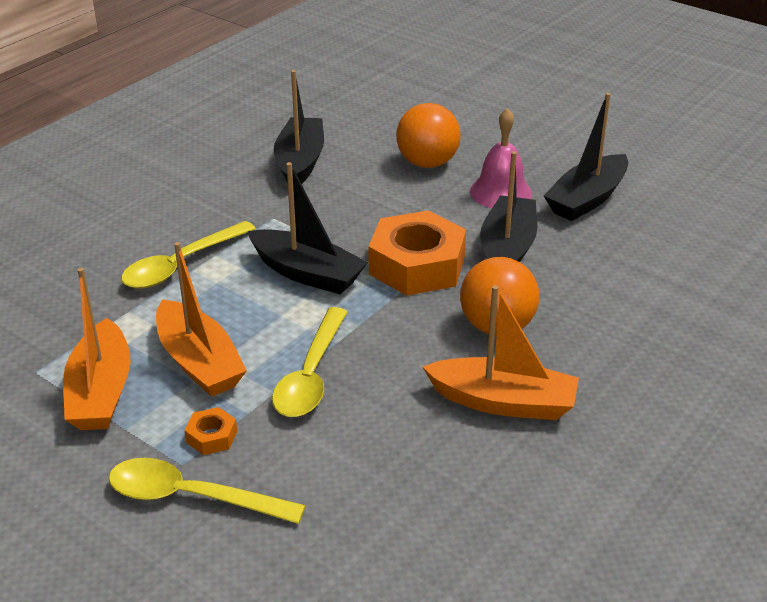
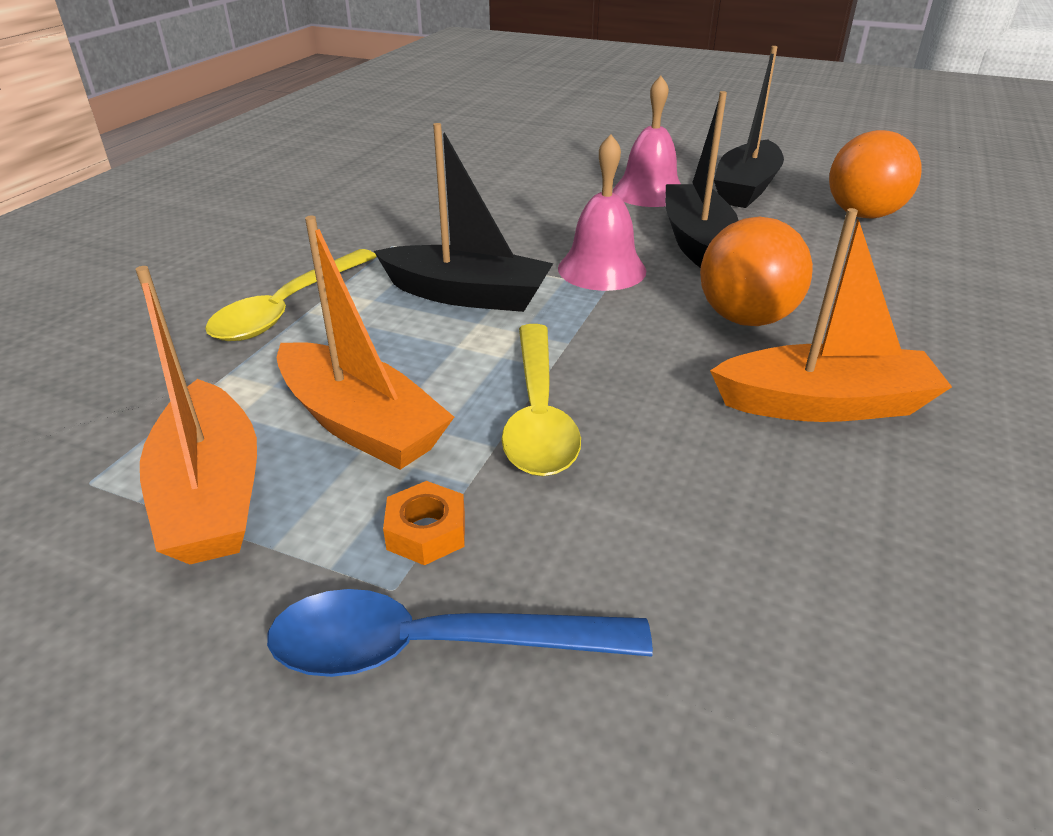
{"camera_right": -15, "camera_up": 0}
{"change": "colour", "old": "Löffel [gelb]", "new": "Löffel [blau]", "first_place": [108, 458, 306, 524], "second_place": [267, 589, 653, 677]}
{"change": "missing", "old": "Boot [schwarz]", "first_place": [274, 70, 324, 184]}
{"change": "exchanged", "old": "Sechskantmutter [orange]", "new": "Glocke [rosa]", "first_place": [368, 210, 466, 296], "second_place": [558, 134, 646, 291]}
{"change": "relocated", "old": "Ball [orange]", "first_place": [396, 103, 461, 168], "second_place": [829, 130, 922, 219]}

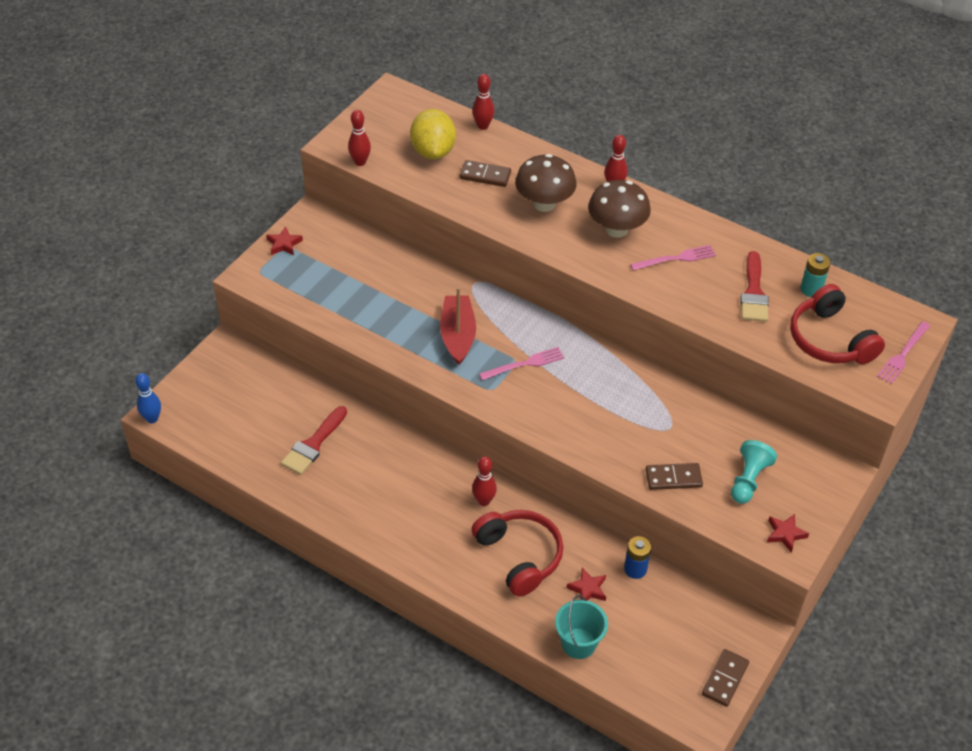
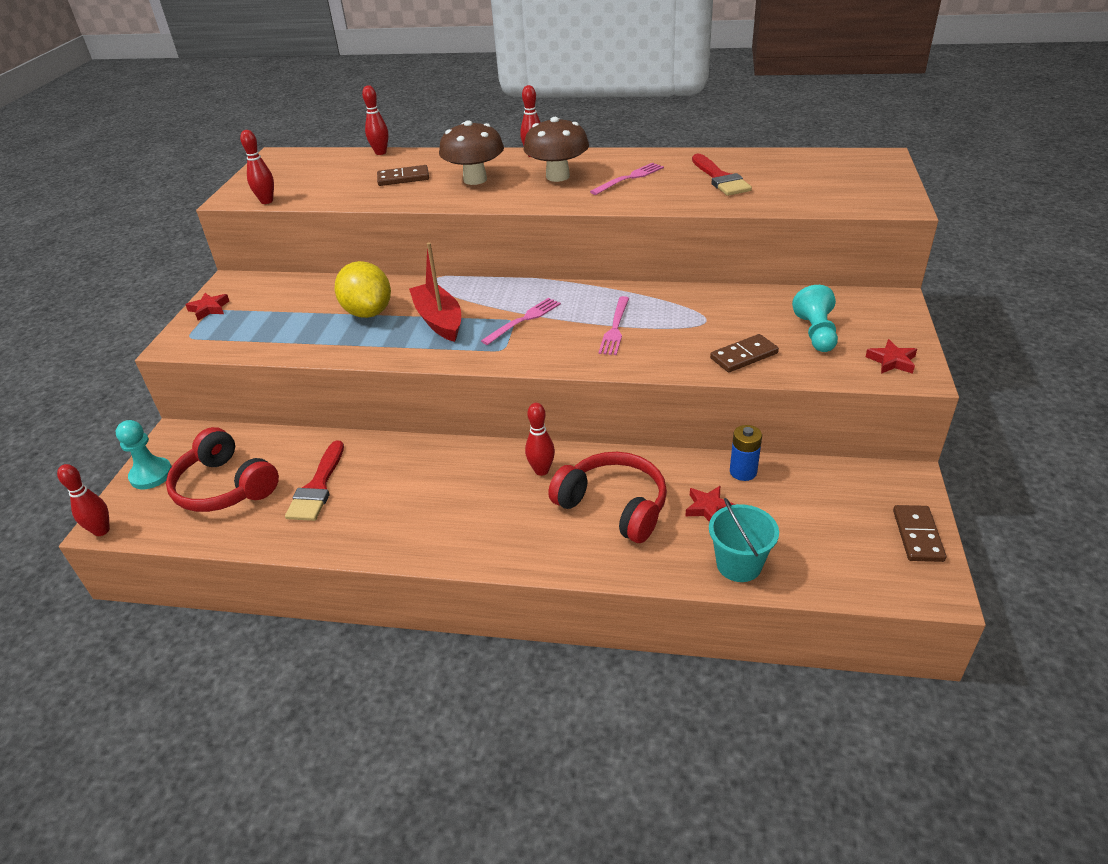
{"camera_right": -20, "camera_up": -10}
{"change": "colour", "old": "Bowlingkegel [blau]", "new": "Bowlingkegel [rot]", "first_place": [135, 373, 161, 423], "second_place": [57, 464, 110, 536]}
{"change": "relocated", "old": "Zitrone [gelb]", "first_place": [410, 109, 456, 159], "second_place": [335, 261, 391, 318]}
{"change": "relocated", "old": "Kopfhörer [rot]", "first_place": [790, 284, 885, 364], "second_place": [166, 427, 279, 512]}
{"change": "missing", "old": "Batterie [türkis]", "first_place": [800, 253, 830, 297]}
{"change": "relocated", "old": "Gabel [rosa]", "first_place": [877, 321, 930, 384], "second_place": [599, 296, 629, 355]}
{"change": "appeared", "new": "Bauer [türkis]", "second_place": [116, 420, 172, 489]}

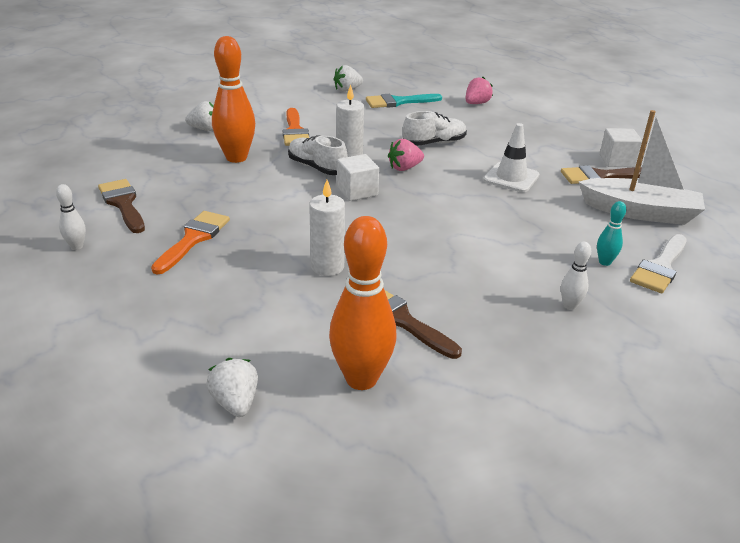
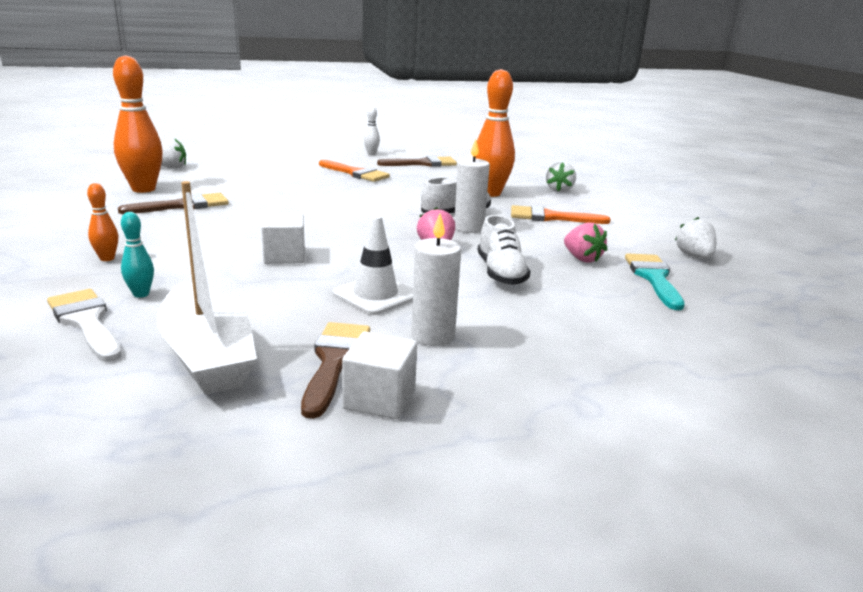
{"camera_right": 105, "camera_up": -10}
{"change": "relocated", "old": "Kerze [weiß]", "first_place": [309, 180, 345, 276], "second_place": [411, 213, 461, 346]}
{"change": "relocated", "old": "Kubus [weiß]", "first_place": [337, 154, 379, 201], "second_place": [261, 213, 305, 264]}
{"change": "relocated", "old": "Erdbeere [rosa]", "first_place": [466, 77, 493, 104], "second_place": [564, 223, 607, 262]}
{"change": "colour", "old": "Bowlingkegel [weiß]", "new": "Bowlingkegel [orange]", "first_place": [561, 242, 591, 310], "second_place": [87, 183, 118, 261]}
{"change": "spun", "old": "Boot [weiß]", "first_place": [579, 110, 705, 225], "second_place": [157, 181, 257, 395], "degrees": -60}

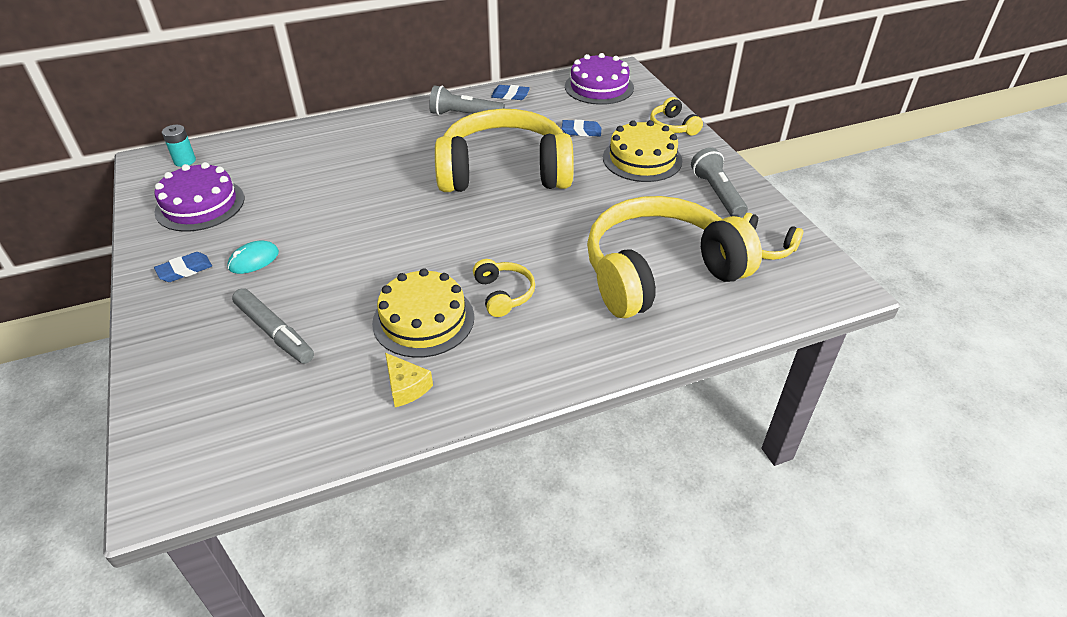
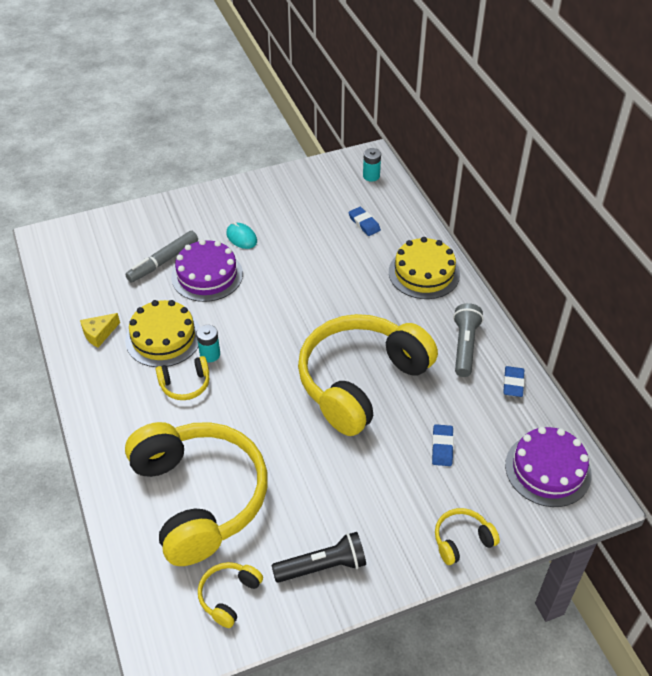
{"camera_right": 90, "camera_up": 5}
{"change": "relocated", "old": "Kuchen [lila]", "first_place": [154, 162, 244, 232], "second_place": [171, 239, 243, 302]}
{"change": "relocated", "old": "Radiergummi [blau]", "first_place": [154, 252, 212, 282], "second_place": [348, 207, 381, 236]}
{"change": "spun", "old": "Kopfhörer [gelb]", "first_place": [435, 109, 574, 192], "second_place": [298, 314, 438, 436], "degrees": -135}
{"change": "relocated", "old": "Kuchen [gelb]", "first_place": [603, 120, 682, 182], "second_place": [389, 237, 460, 299]}
{"change": "colour", "old": "Taschenlampe [grau]", "new": "Taschenlampe [schwarz]", "first_place": [691, 147, 748, 218], "second_place": [271, 532, 366, 583]}
{"change": "appeared", "new": "Batterie [türkis]", "second_place": [196, 325, 220, 362]}

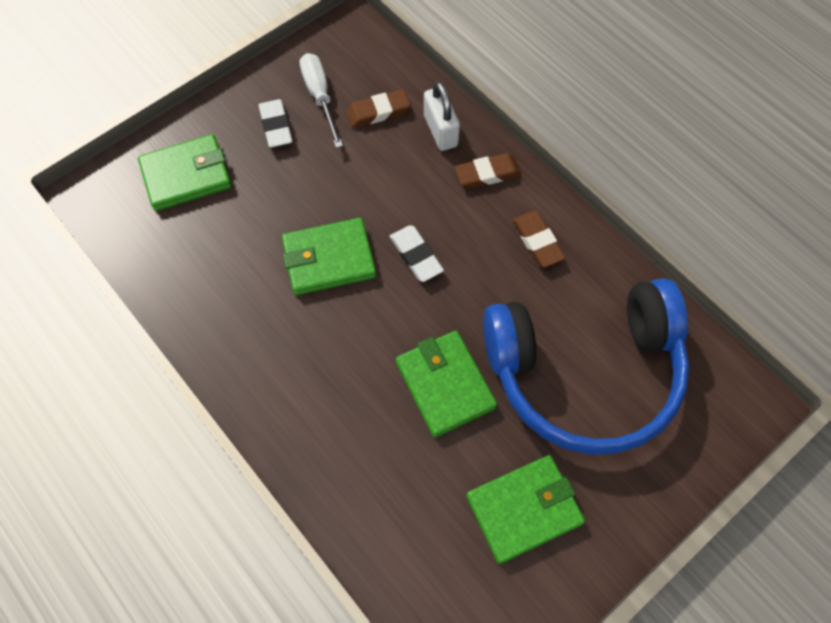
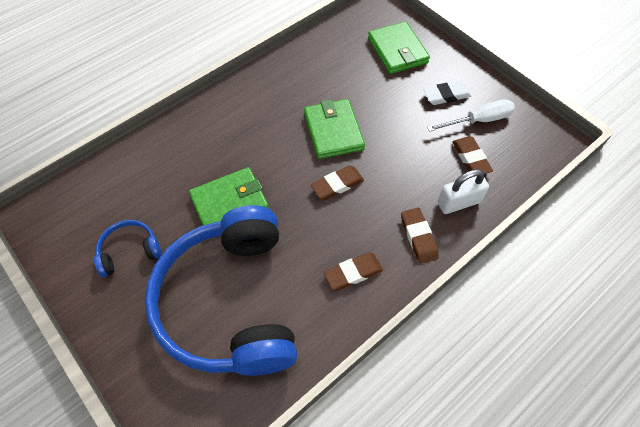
{"camera_right": 90, "camera_up": -5}
{"change": "colour", "old": "Radiergummi [weiß]", "new": "Radiergummi [braun]", "first_place": [390, 225, 444, 282], "second_place": [311, 165, 364, 200]}
{"change": "exchanged", "old": "Geldbörse [grün]", "new": "Kopfhörer [blau]", "first_place": [467, 455, 585, 564], "second_place": [94, 220, 162, 277]}

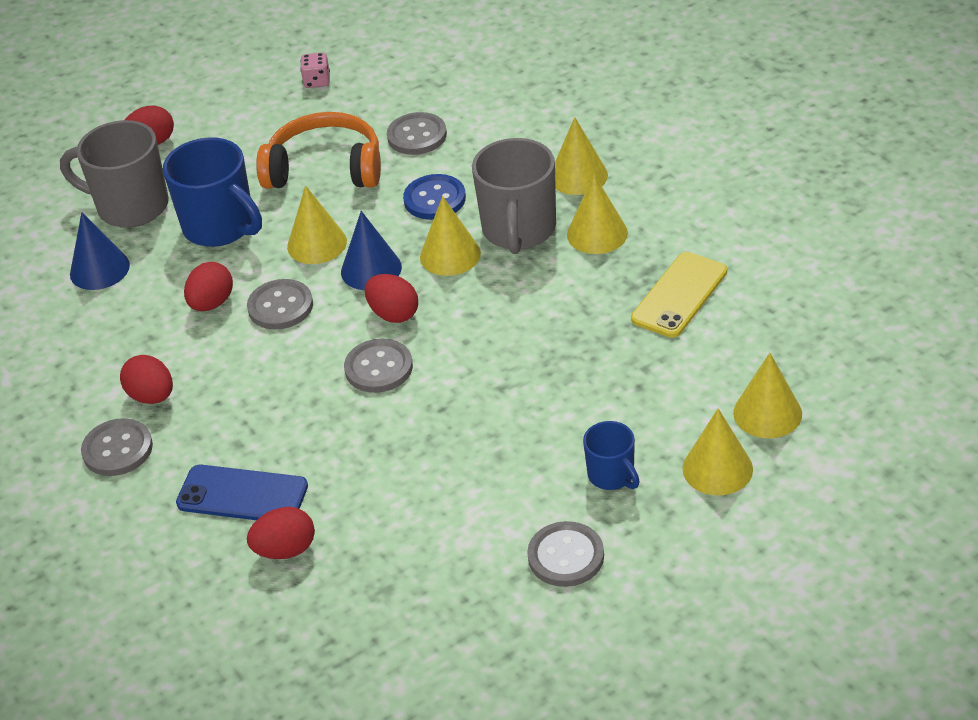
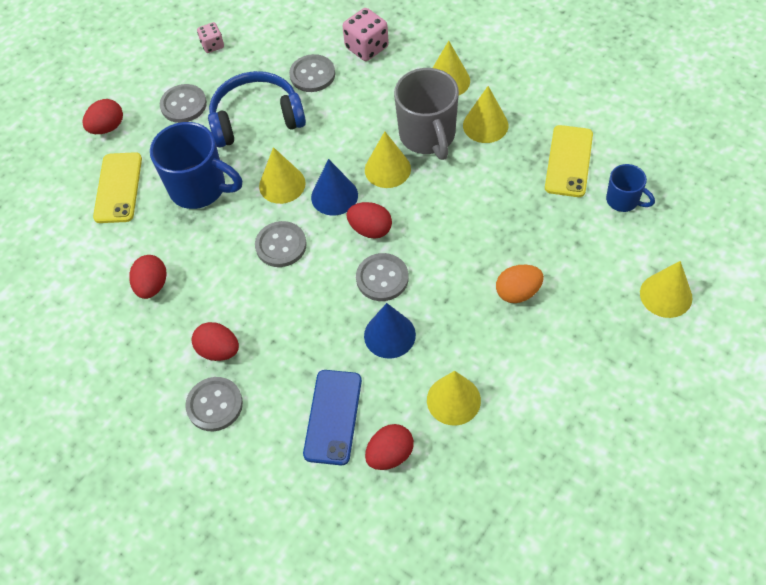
{"camera_right": -20, "camera_up": 15}
{"change": "exchanged", "old": "Tasse [grau]", "new": "Handy [gelb]", "first_place": [60, 120, 169, 228], "second_place": [93, 152, 142, 223]}
{"change": "relocated", "old": "Kegel [blau]", "first_place": [70, 212, 130, 290], "second_place": [364, 303, 416, 358]}
{"change": "spun", "old": "Handy [blau]", "first_place": [176, 465, 308, 520], "second_place": [303, 370, 362, 465], "degrees": -75}
{"change": "relocated", "old": "Ei [rot]", "first_place": [184, 262, 233, 311], "second_place": [129, 255, 167, 299]}
{"change": "colour", "old": "Kopfhörer [orange]", "new": "Kopfhörer [blau]", "first_place": [256, 112, 381, 189], "second_place": [208, 71, 306, 148]}
{"change": "missing", "old": "Knopf [blau]", "first_place": [403, 174, 466, 220]}
{"change": "relocated", "old": "Knopf [grau]", "first_place": [527, 521, 604, 587], "second_place": [160, 84, 207, 123]}
{"change": "relocated", "old": "Tasse [blau]", "first_place": [583, 421, 640, 490], "second_place": [606, 164, 655, 212]}
{"change": "relocated", "old": "Kegel [gelb]", "first_place": [733, 353, 802, 439], "second_place": [427, 371, 481, 425]}
{"change": "appeared", "new": "Spielwürfel [rosa]", "second_place": [342, 8, 389, 61]}
{"change": "appeared", "new": "Ei [orange]", "second_place": [496, 265, 544, 303]}

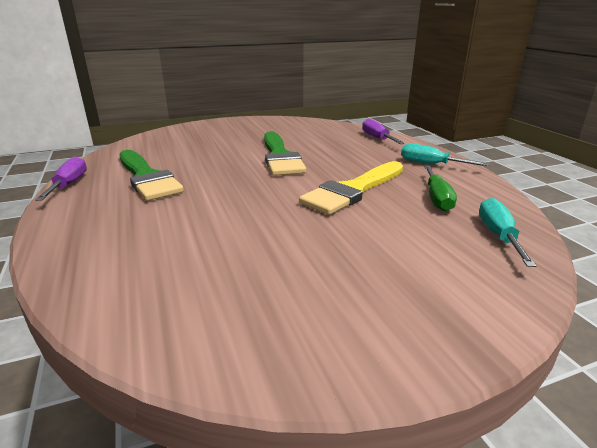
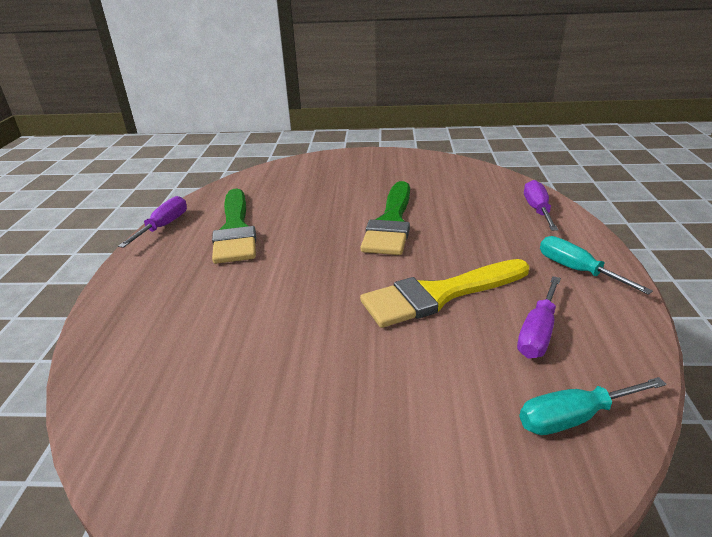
{"camera_right": 25, "camera_up": 5}
{"change": "colour", "old": "Schraubenzieher [grün]", "new": "Schraubenzieher [lila]", "first_place": [424, 165, 457, 211], "second_place": [517, 276, 561, 359]}
{"change": "spun", "old": "Schraubenzieher [türkis]", "first_place": [479, 198, 537, 267], "second_place": [519, 377, 667, 435], "degrees": -135}

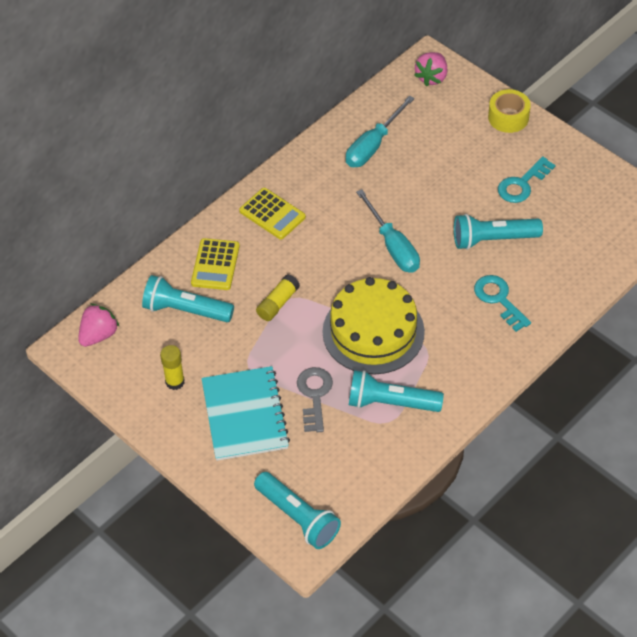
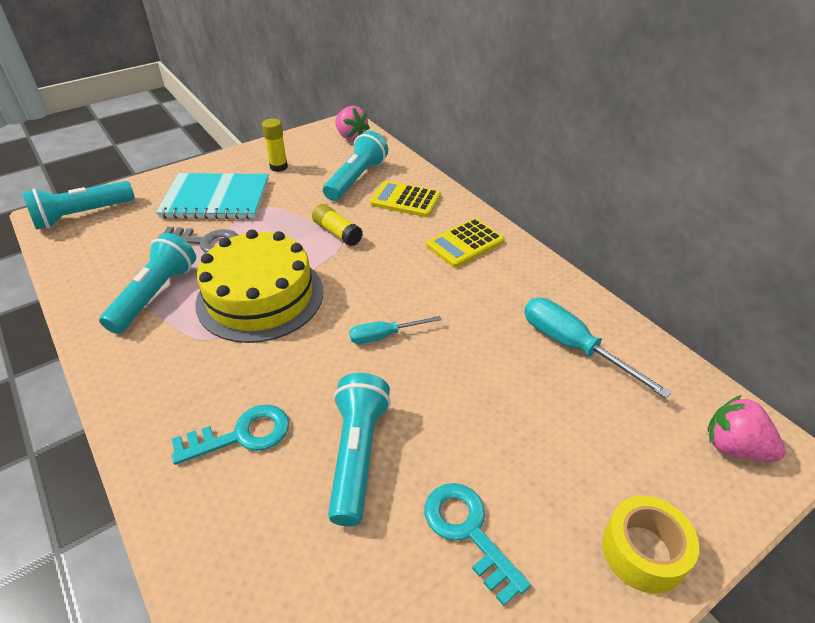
{"camera_right": 100, "camera_up": -10}
{"change": "size", "old": "Schraubenzieher [türkis]", "first_place": [356, 189, 420, 273], "second_place": [349, 316, 442, 344], "factor": 0.6}

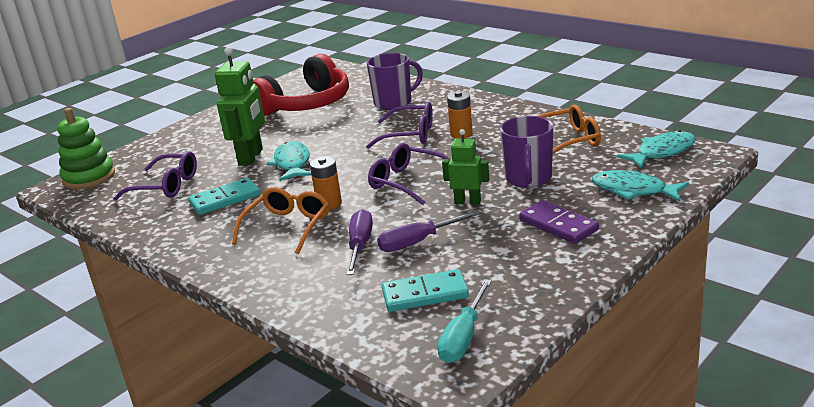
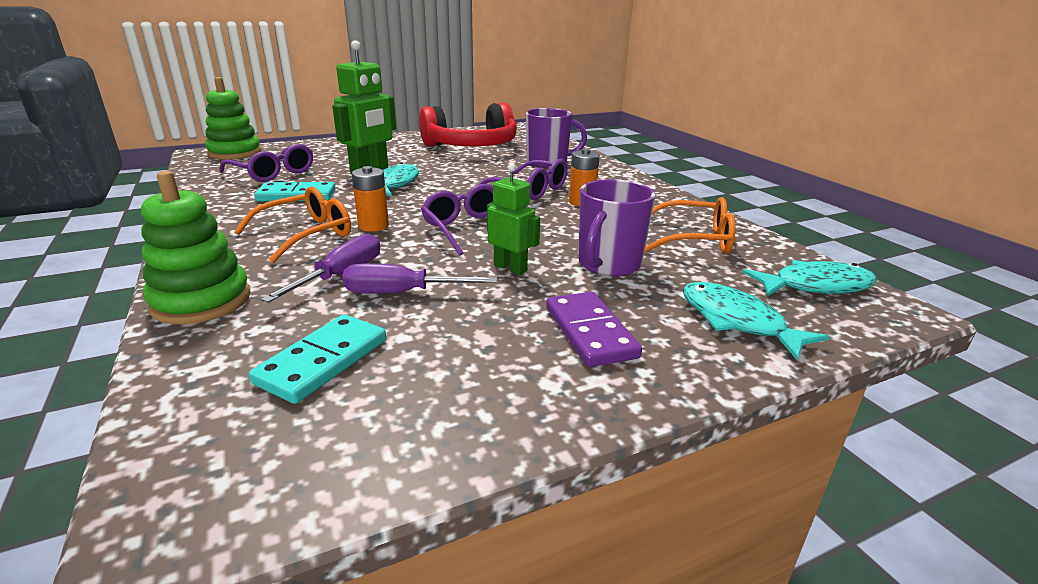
{"camera_right": 20, "camera_up": 0}
{"change": "spun", "old": "Dominostein [türkis]", "first_place": [382, 269, 469, 312], "second_place": [249, 314, 386, 404], "degrees": -75}
{"change": "missing", "old": "Schraubenzieher [türkis]", "first_place": [437, 279, 492, 363]}
{"change": "appeared", "new": "Stapelspielzeug [grün]", "second_place": [141, 171, 251, 324]}

